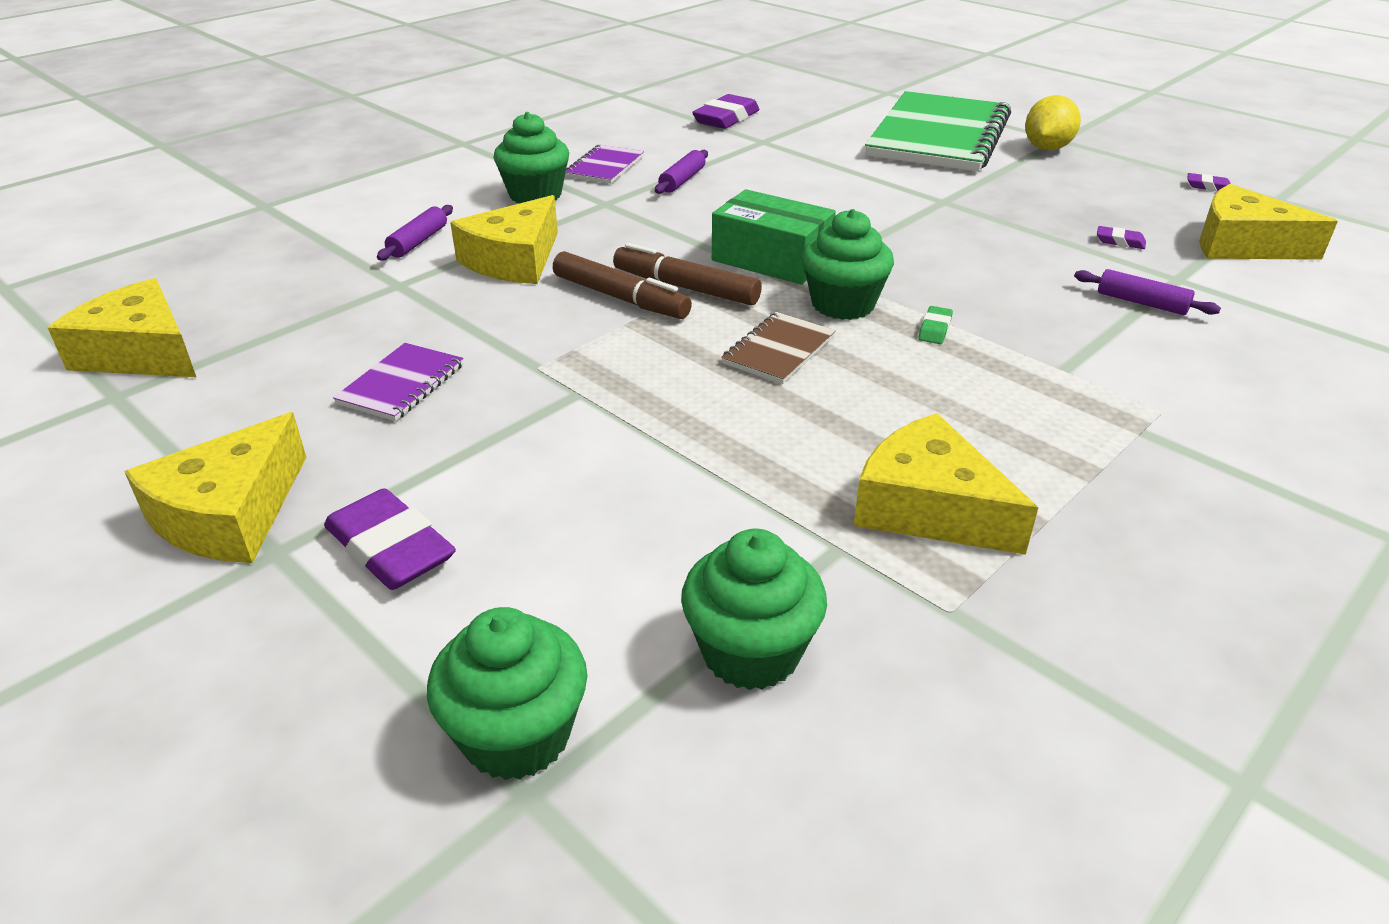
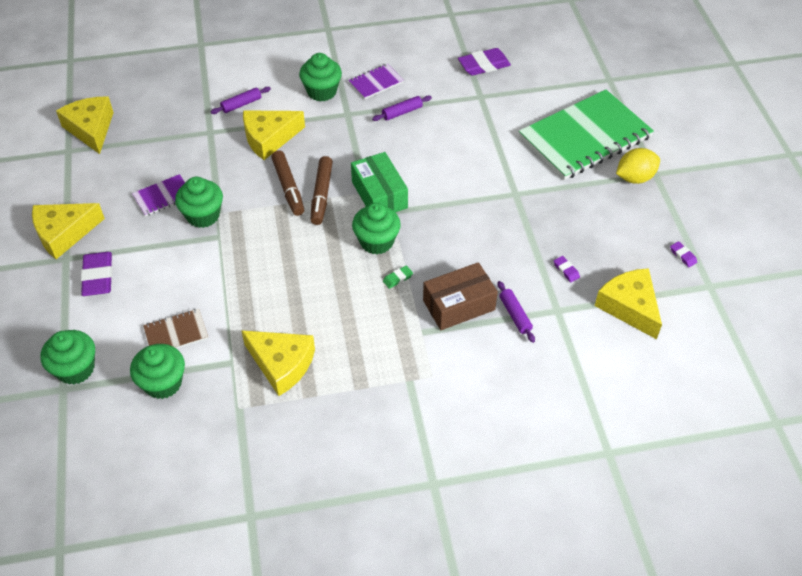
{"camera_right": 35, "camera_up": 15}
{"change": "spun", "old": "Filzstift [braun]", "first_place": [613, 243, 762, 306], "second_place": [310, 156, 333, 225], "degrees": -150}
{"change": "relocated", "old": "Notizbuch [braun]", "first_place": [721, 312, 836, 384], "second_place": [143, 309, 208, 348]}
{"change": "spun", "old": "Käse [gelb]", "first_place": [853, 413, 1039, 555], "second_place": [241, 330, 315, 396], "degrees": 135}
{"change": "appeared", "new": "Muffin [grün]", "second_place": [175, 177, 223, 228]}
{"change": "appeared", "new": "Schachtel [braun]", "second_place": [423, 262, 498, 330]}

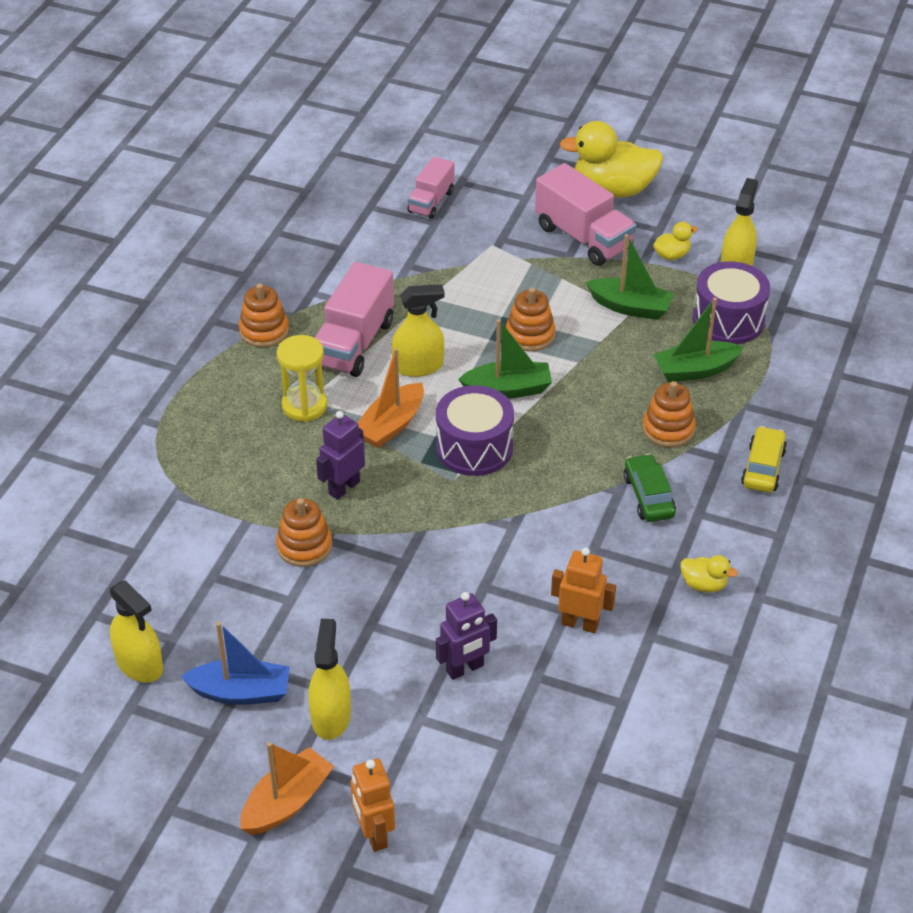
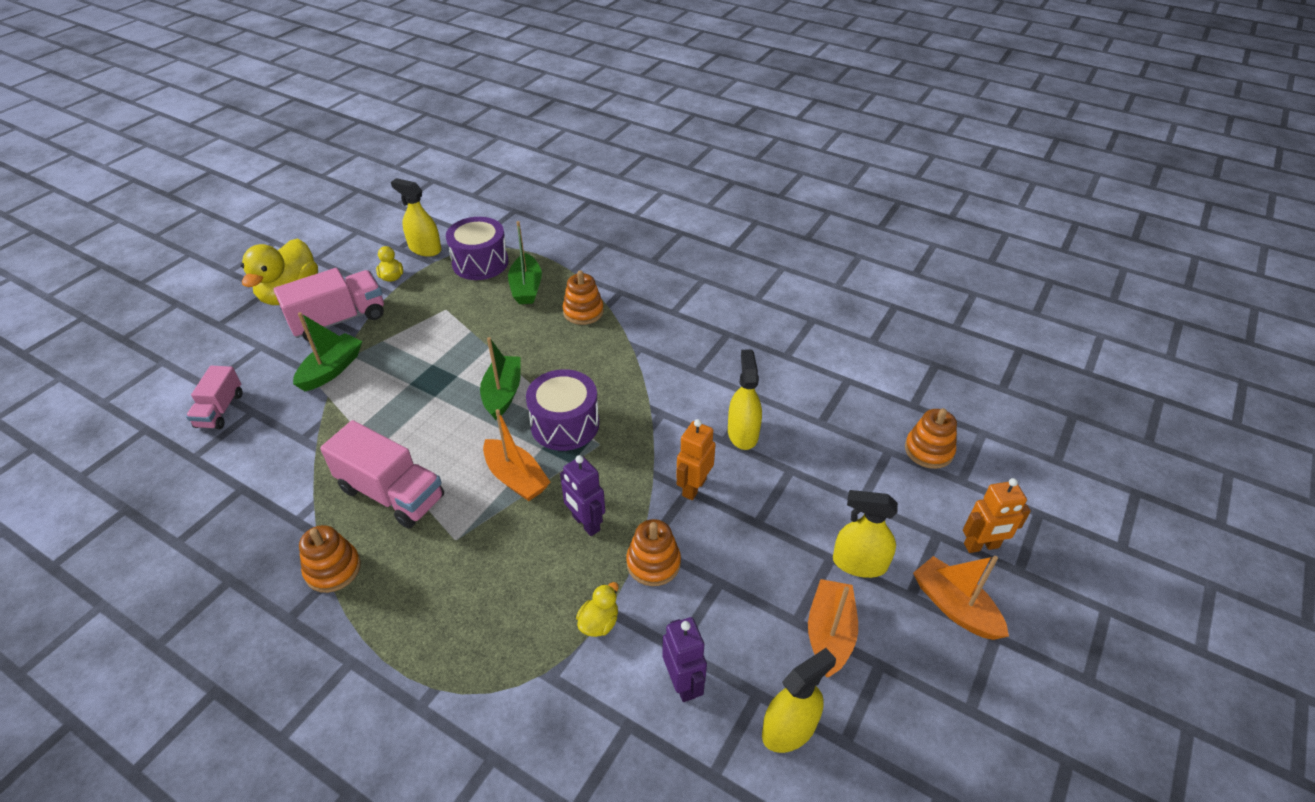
{"camera_right": -80, "camera_up": 0}
{"change": "colour", "old": "Boot [blau]", "new": "Boot [orange]", "first_place": [181, 622, 290, 705], "second_place": [808, 579, 858, 677]}
{"change": "missing", "old": "Sanduhr [gelb]", "first_place": [277, 335, 327, 422]}
{"change": "relocated", "old": "Sprühflasche [gelb]", "first_place": [392, 284, 444, 377], "second_place": [728, 349, 762, 450]}
{"change": "spun", "old": "Lastwagen [rosa]", "first_place": [407, 156, 454, 219], "second_place": [186, 366, 243, 429], "degrees": 60}
{"change": "relocated", "old": "Roboter [lila]", "first_place": [436, 592, 497, 680], "second_place": [663, 617, 707, 702]}
{"change": "relocated", "old": "Stapelspielzeug [orange]", "first_place": [506, 287, 555, 351], "second_place": [905, 408, 957, 469]}
{"change": "relocated", "old": "Roboter [orange]", "first_place": [551, 548, 616, 633], "second_place": [676, 419, 716, 500]}
{"change": "relocated", "old": "Boot [grün]", "first_place": [586, 234, 674, 320], "second_place": [293, 312, 362, 391]}
{"change": "missing", "old": "Auto [grün]", "first_place": [624, 454, 676, 522]}
{"change": "relocated", "old": "Ente [gelb]", "first_place": [680, 555, 738, 593], "second_place": [576, 582, 619, 637]}
{"change": "missing", "old": "Auto [gelb]", "first_place": [741, 426, 787, 493]}

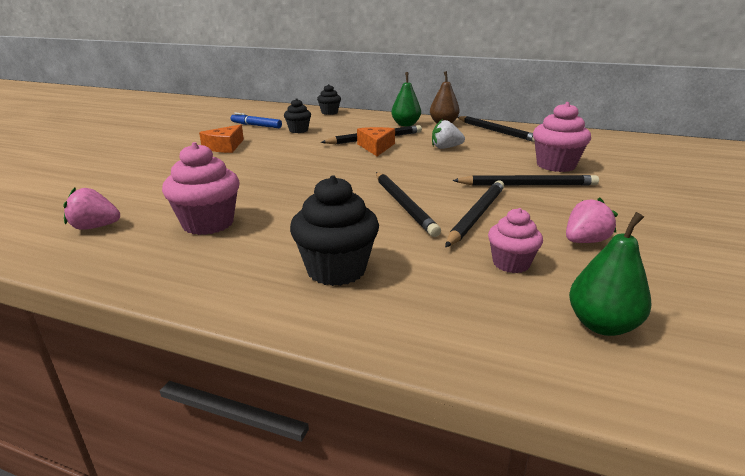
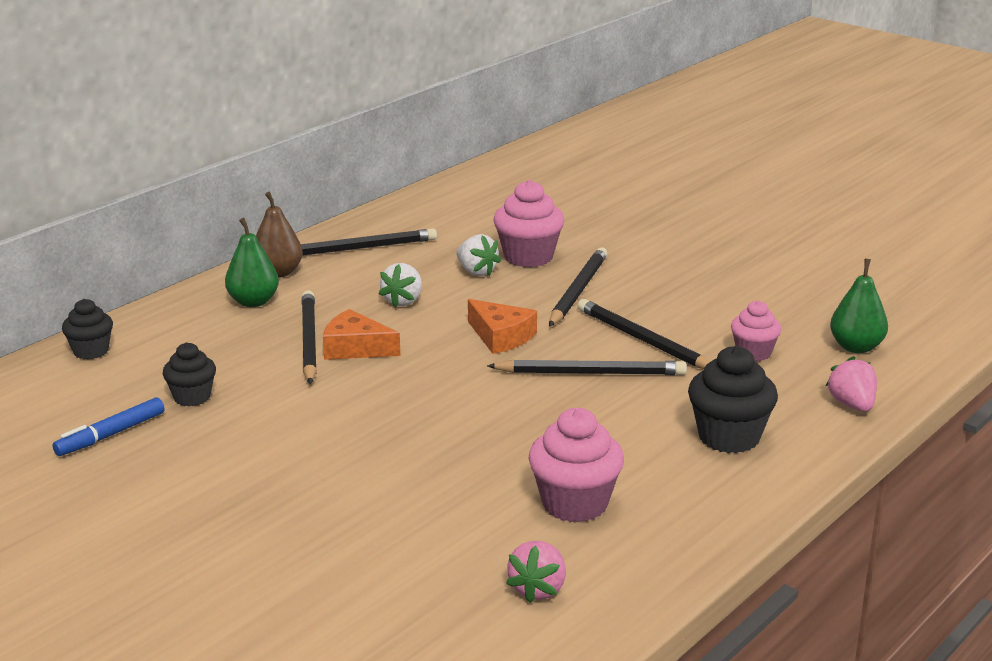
{"camera_right": -70, "camera_up": 0}
{"change": "relocated", "old": "Käse [orange]", "first_place": [199, 124, 244, 153], "second_place": [468, 299, 537, 354]}
{"change": "relocated", "old": "Erdbeere [rosa]", "first_place": [566, 198, 618, 243], "second_place": [826, 356, 877, 412]}
{"change": "appeared", "new": "Erdbeere [weiß]", "second_place": [456, 234, 501, 276]}

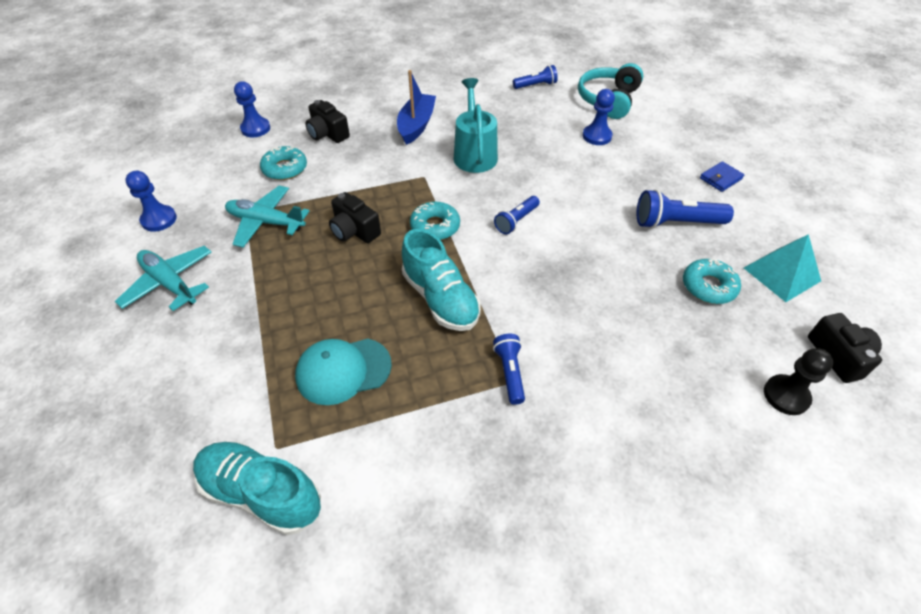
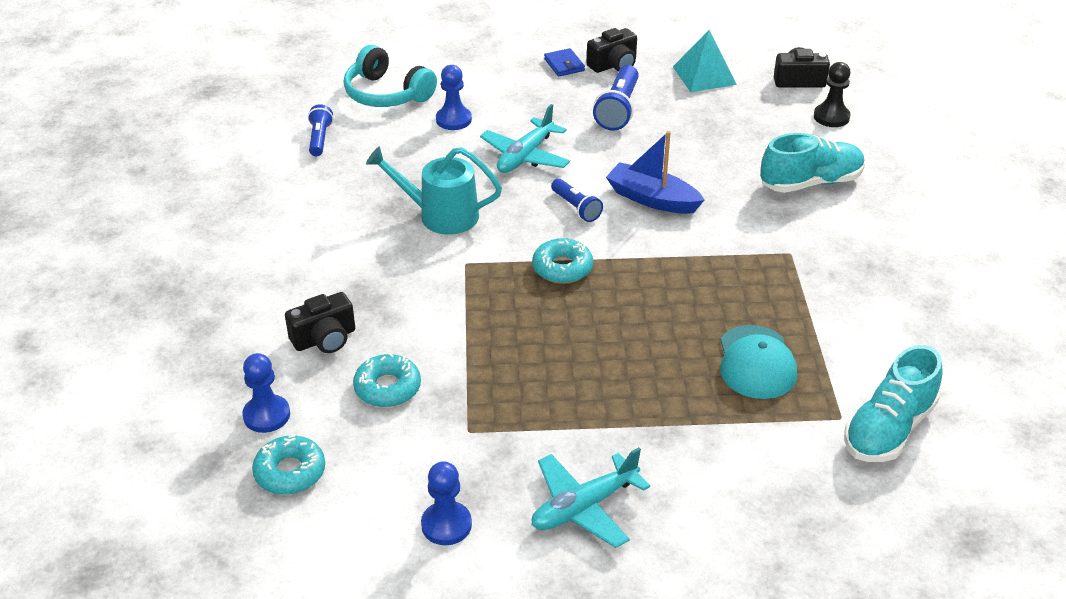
{"camera_right": -75, "camera_up": -10}
{"change": "relocated", "old": "Flugzeug [türkis]", "first_place": [225, 186, 309, 247], "second_place": [480, 104, 570, 173]}
{"change": "relocated", "old": "Kamera [schwarz]", "first_place": [329, 192, 381, 243], "second_place": [587, 28, 637, 73]}
{"change": "relocated", "old": "Boot [blau]", "first_place": [397, 70, 436, 145], "second_place": [606, 131, 704, 214]}
{"change": "relocated", "old": "Schuh [türkis]", "first_place": [402, 229, 481, 331], "second_place": [761, 133, 865, 193]}
{"change": "missing", "old": "Taschenlampe [blau]", "first_place": [493, 334, 525, 405]}
{"change": "relocated", "old": "Donut [türkis]", "first_place": [683, 258, 741, 304], "second_place": [252, 435, 325, 495]}

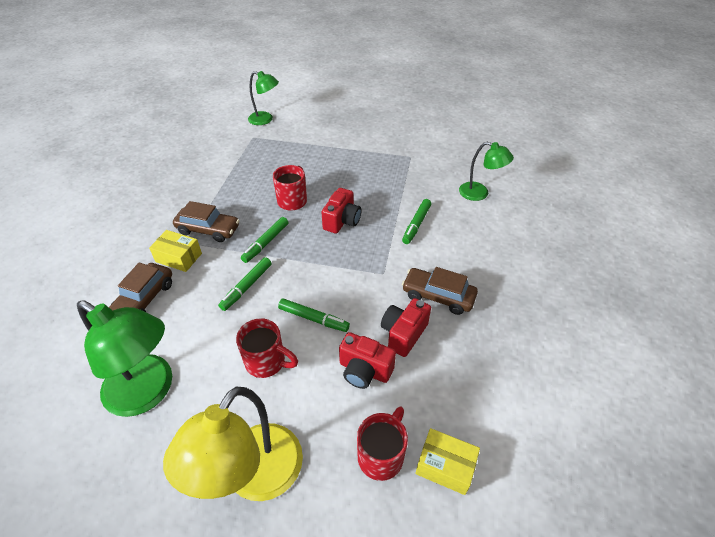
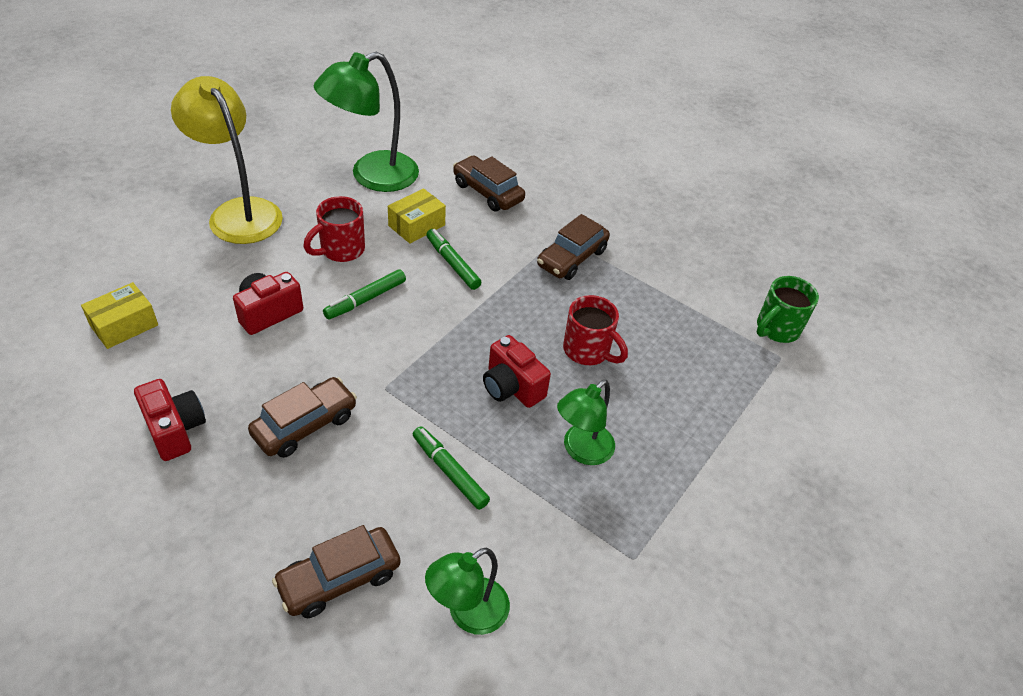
{"camera_right": 110, "camera_up": 0}
{"change": "relocated", "old": "Schachtel [gelb]", "first_place": [149, 230, 202, 272], "second_place": [388, 188, 446, 244]}
{"change": "missing", "old": "Filzstift [grün]", "first_place": [241, 217, 289, 263]}
{"change": "relocated", "old": "Lampe [grün]", "first_place": [248, 71, 279, 125], "second_place": [557, 379, 615, 465]}
{"change": "missing", "old": "Tasse [rot]", "first_place": [357, 407, 408, 481]}
{"change": "relocated", "old": "Kamera [rot]", "first_place": [381, 298, 431, 357], "second_place": [134, 379, 206, 461]}
{"change": "appeared", "new": "Auto [braun]", "second_place": [272, 525, 400, 618]}
{"change": "appeared", "new": "Tasse [grün]", "second_place": [756, 276, 819, 343]}

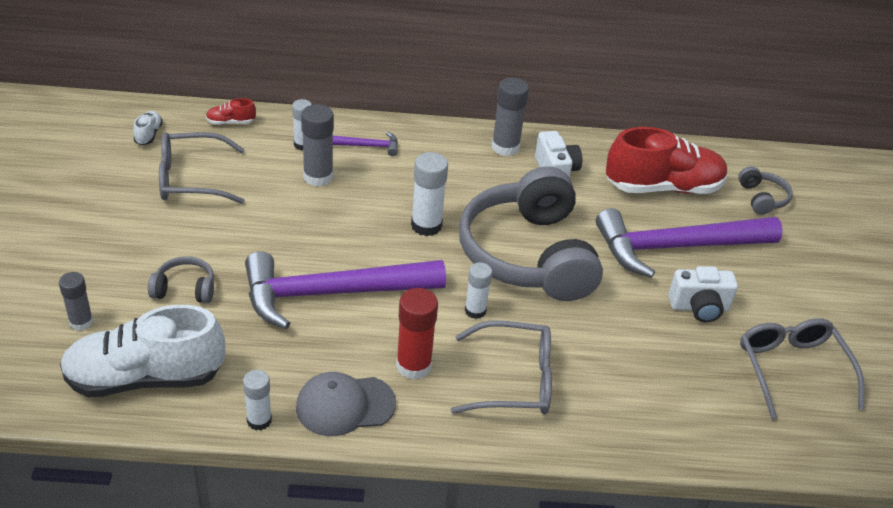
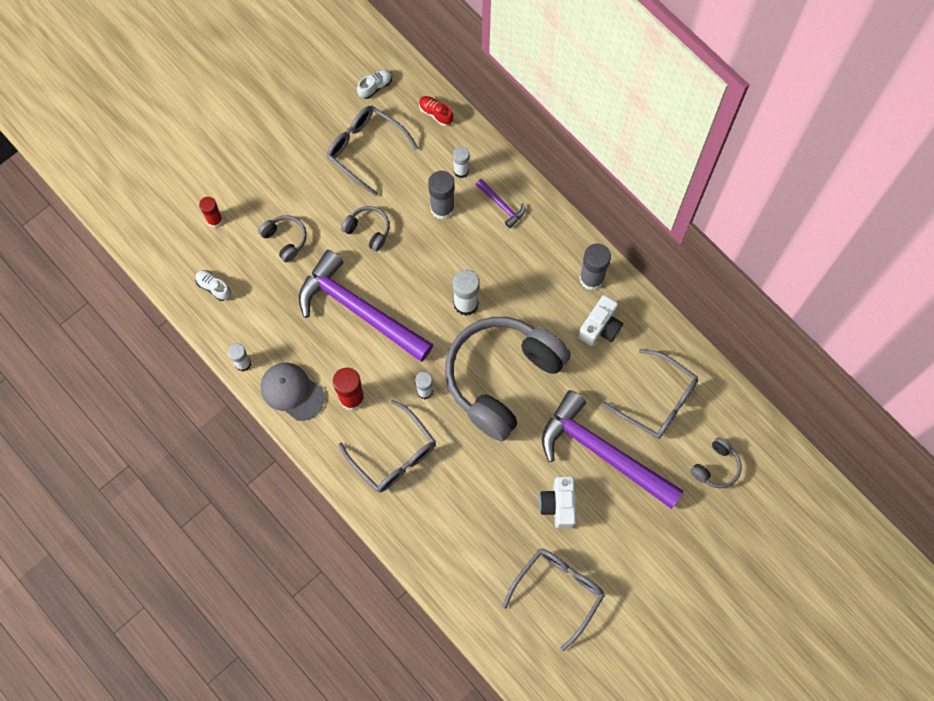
{"camera_right": 50, "camera_up": 30}
{"change": "colour", "old": "Klebestift [grau]", "new": "Klebestift [rot]", "first_place": [59, 272, 93, 331], "second_place": [199, 197, 223, 228]}
{"change": "size", "old": "Schuh [weiß]", "first_place": [60, 305, 225, 397], "second_place": [195, 270, 231, 301], "factor": 0.4}
{"change": "exchanged", "old": "Schuh [rot]", "new": "Brille [grau]", "first_place": [606, 127, 728, 194], "second_place": [603, 349, 698, 439]}
{"change": "spun", "old": "Kamera [weiß]", "first_place": [668, 266, 738, 322], "second_place": [539, 476, 576, 529], "degrees": 45}
{"change": "appeared", "new": "Kopfhörer [grau]", "second_place": [341, 206, 390, 251]}

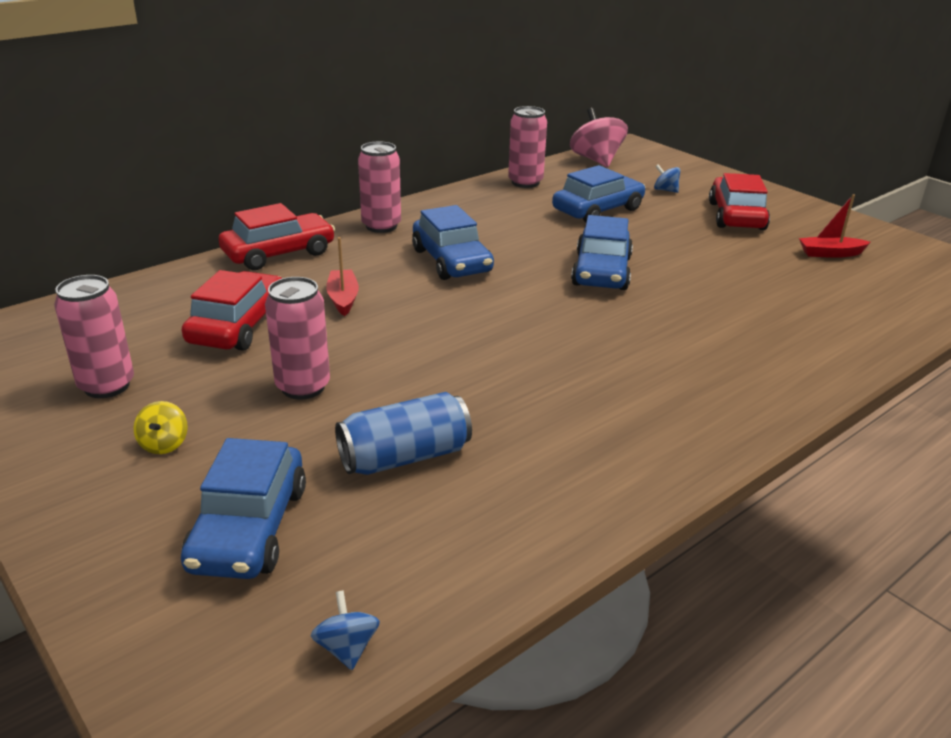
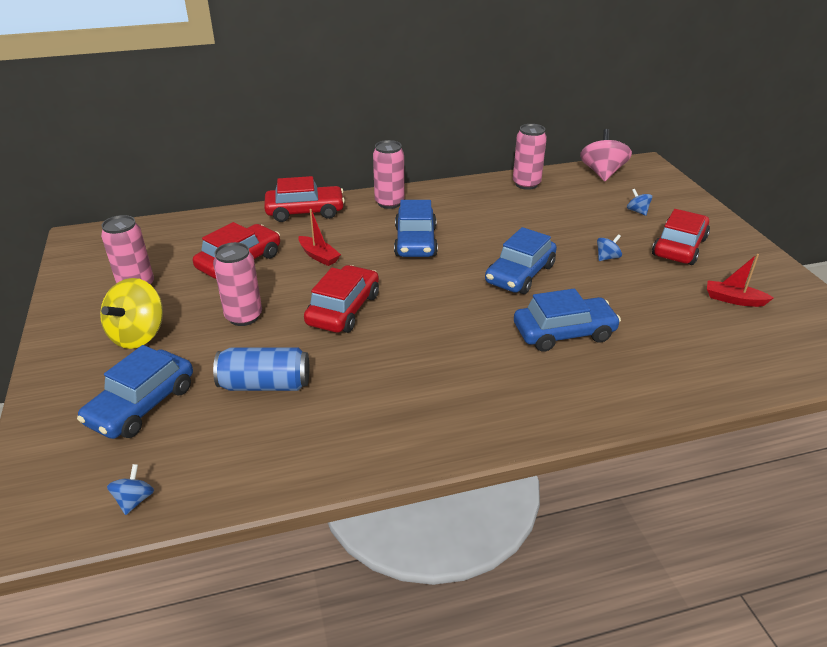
{"camera_right": 25, "camera_up": 5}
{"change": "size", "old": "Kreisel [gelb]", "first_place": [133, 401, 188, 454], "second_place": [100, 278, 163, 349], "factor": 2.04}
{"change": "spun", "old": "Boot [rot]", "first_place": [326, 237, 359, 316], "second_place": [298, 209, 341, 266], "degrees": 120}
{"change": "relocated", "old": "Auto [blau]", "first_place": [552, 165, 645, 222], "second_place": [514, 289, 621, 352]}
{"change": "appeared", "new": "Auto [rot]", "second_place": [304, 265, 379, 333]}
{"change": "appeared", "new": "Kreisel [blau]", "second_place": [597, 234, 622, 261]}

